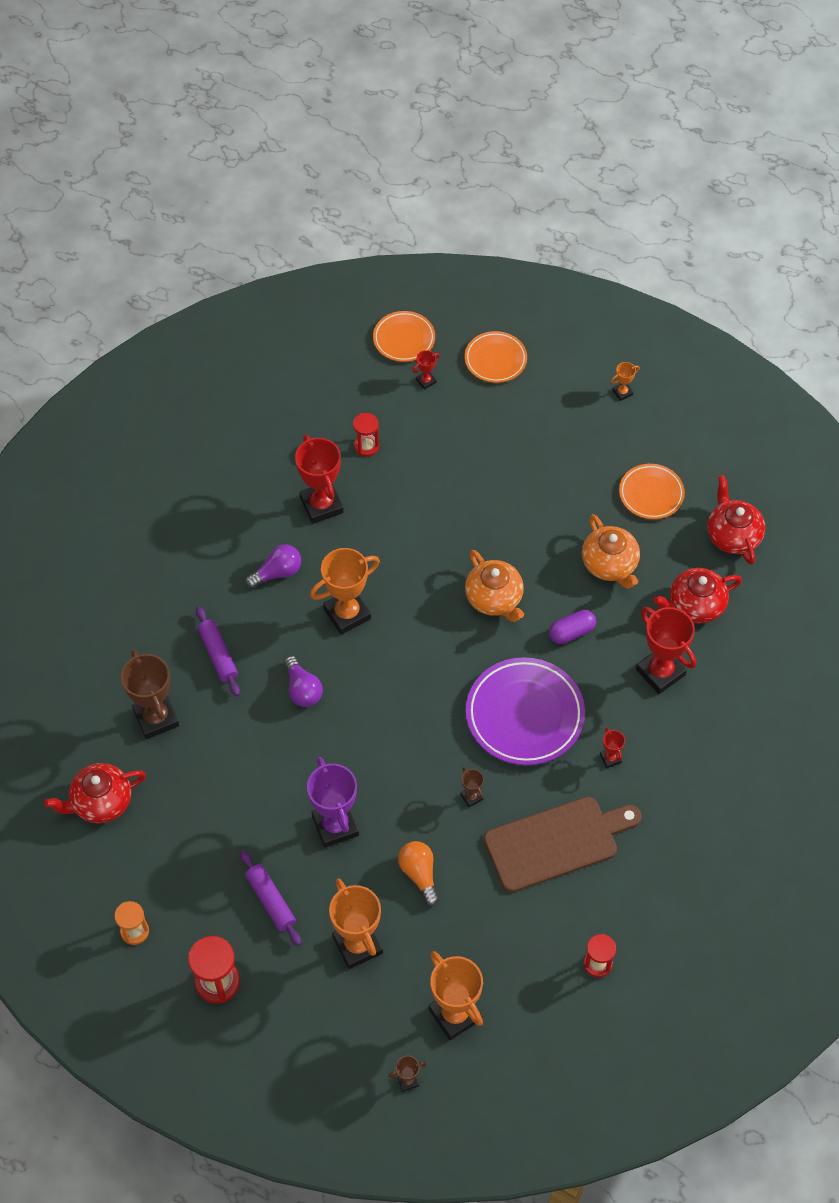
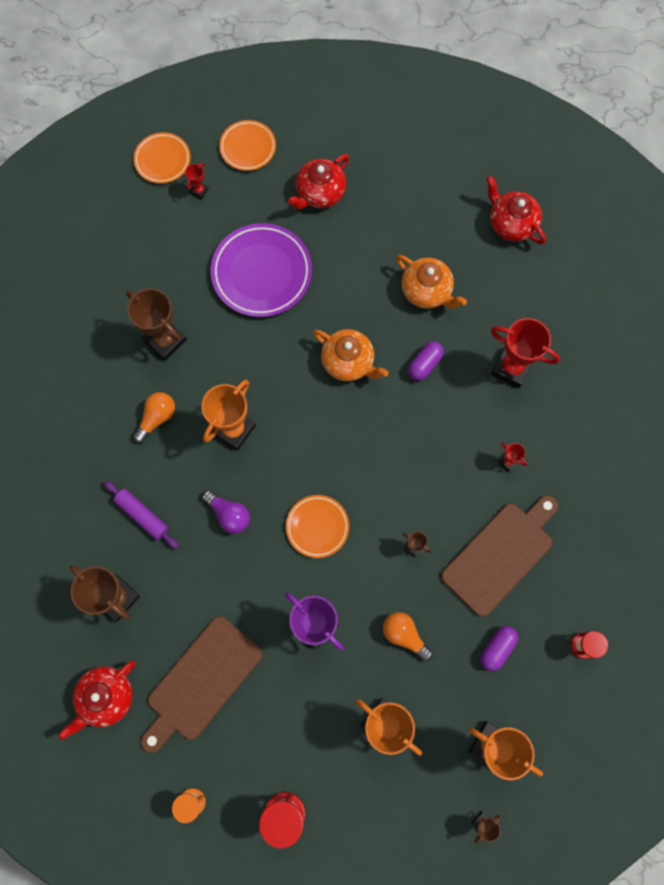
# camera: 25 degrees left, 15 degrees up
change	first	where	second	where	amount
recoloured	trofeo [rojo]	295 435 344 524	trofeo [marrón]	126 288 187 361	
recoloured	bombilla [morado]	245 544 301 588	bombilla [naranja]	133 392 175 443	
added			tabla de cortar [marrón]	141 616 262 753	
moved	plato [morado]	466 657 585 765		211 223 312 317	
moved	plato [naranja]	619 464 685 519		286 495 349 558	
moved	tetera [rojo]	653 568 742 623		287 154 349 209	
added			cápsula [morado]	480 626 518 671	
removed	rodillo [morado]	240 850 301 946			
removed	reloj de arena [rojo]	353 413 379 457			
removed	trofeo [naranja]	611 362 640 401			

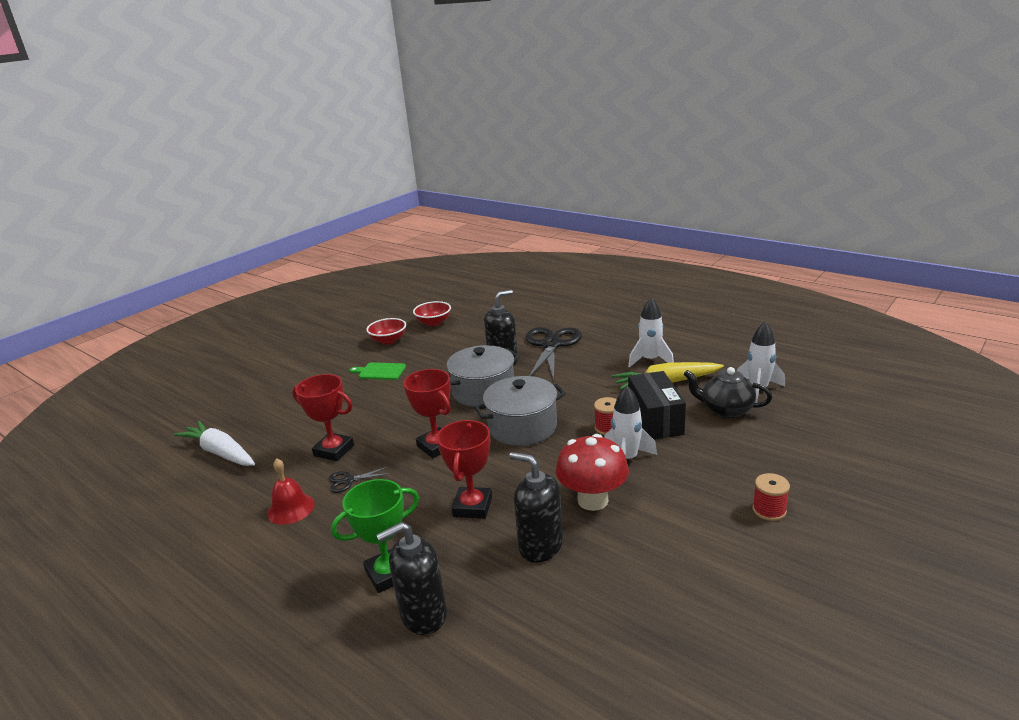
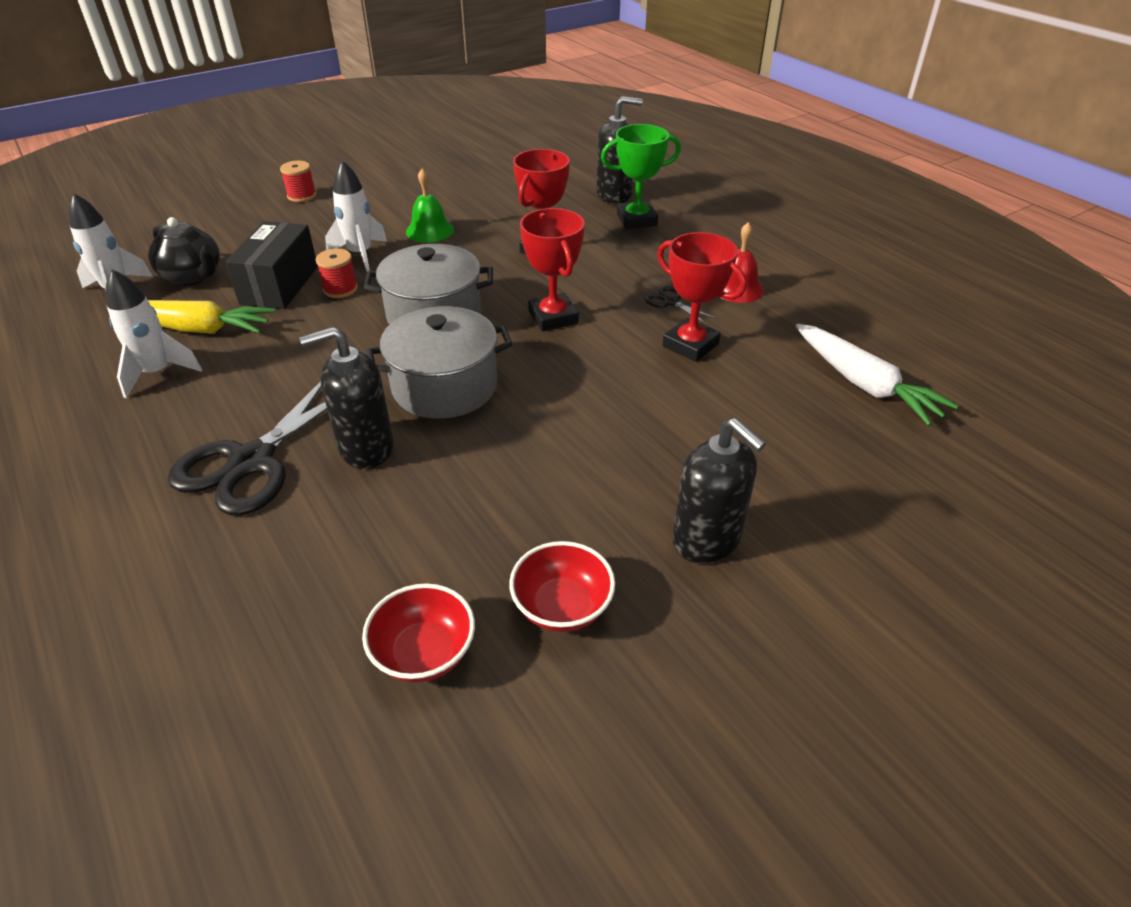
# camera: 165 degrees left, 15 degrees up
change	first	where	second	where	amount
replaced	seta [rojo]	556 434 629 511	campana [verde]	406 169 454 243	
turned	tijeras [negro]	329 466 391 493		645 286 717 325	135 degrees counterclockwise
moved	dispensador de jabón [negro]	509 452 563 563		672 418 766 564	
removed	tabla de cortar [verde]	350 362 406 380			

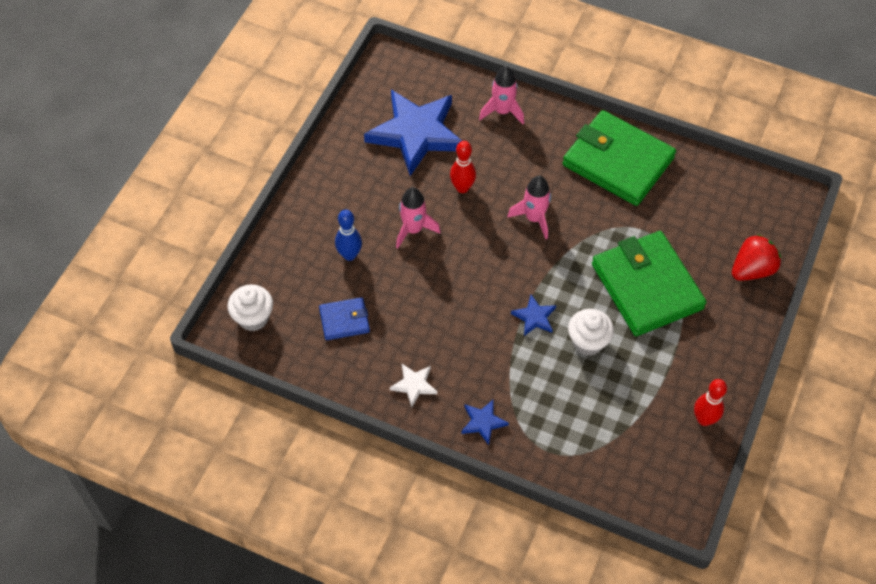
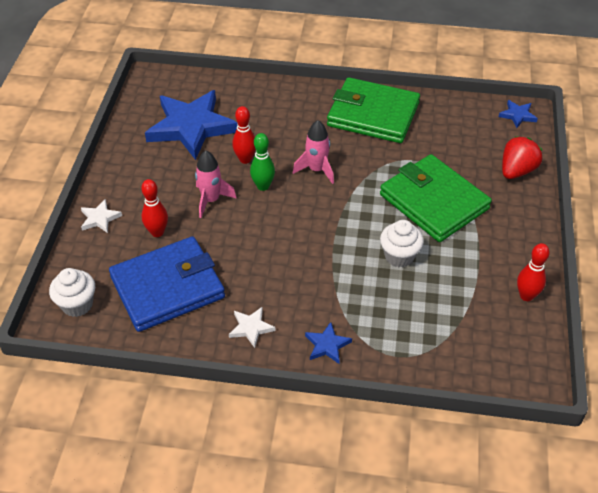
# camera: 15 degrees left, 10 degrees down
change	first	where	second	where	amount
added			estrella [blanco]	81 199 122 233	
resized	cartera [azul]	319 297 370 340		109 236 225 332	x2.11
recoloured	bolo [azul]	335 210 362 261	bolo [rojo]	141 179 168 237	
added			bolo [verde]	250 133 275 191	
moved	estrella [azul]	511 295 556 336		499 100 538 128	
removed	cohete [rosa]	479 66 524 124			

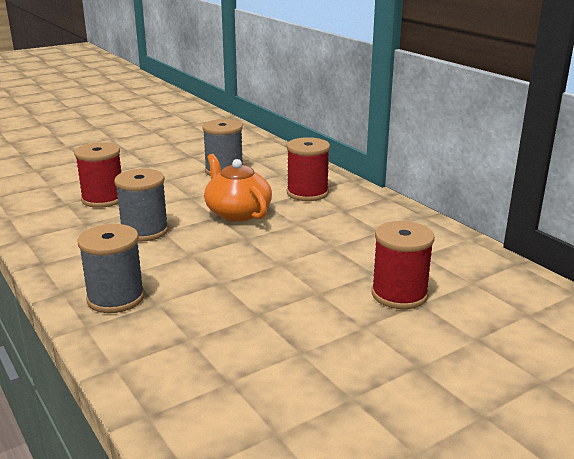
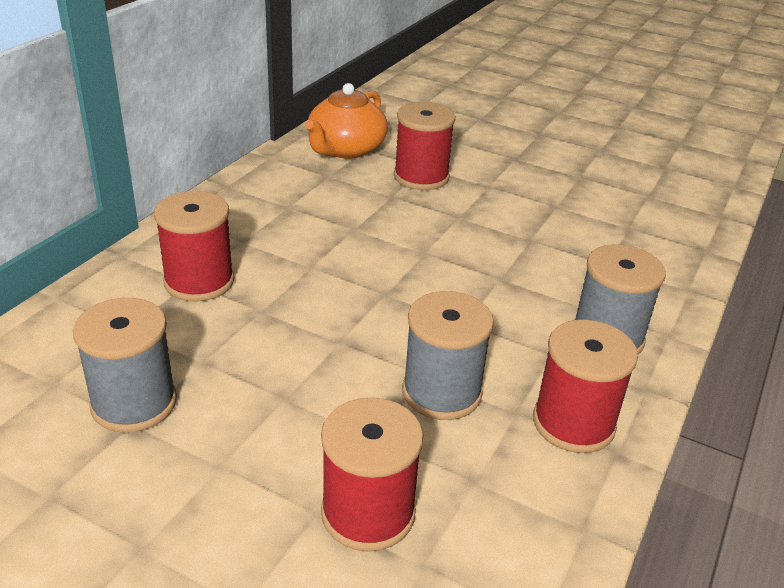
# camera: 120 degrees left, 10 degrees up
change	first	where	second	where	amount
moved	tetera [naranja]	204 154 272 222		305 83 388 159	
added			carrete [rojo]	533 320 638 453	

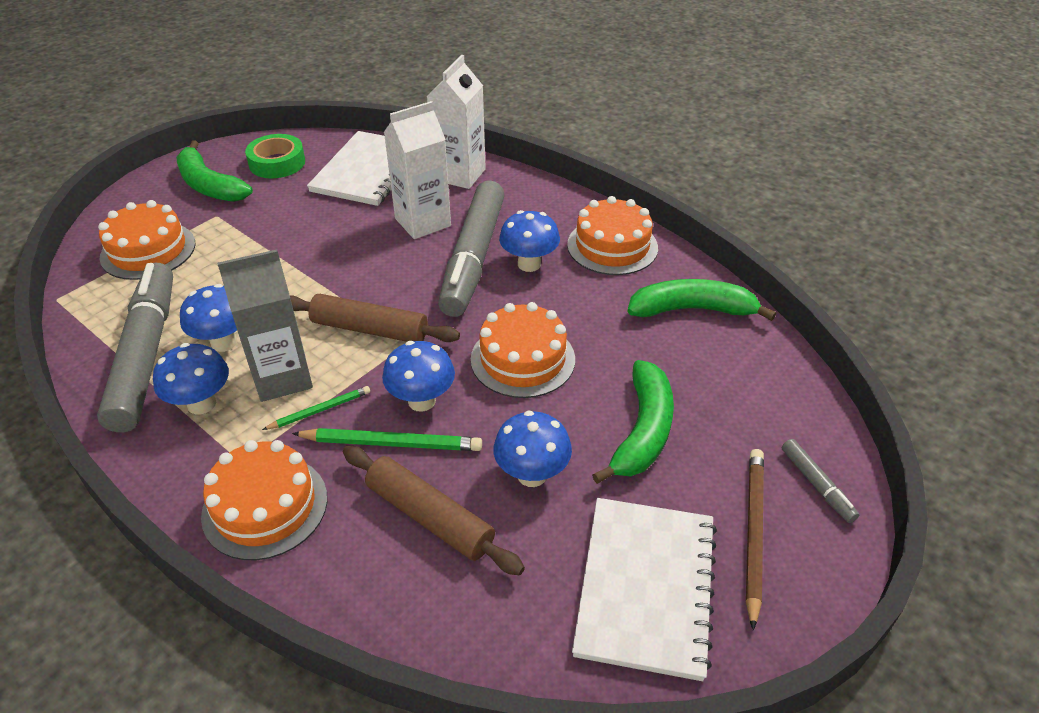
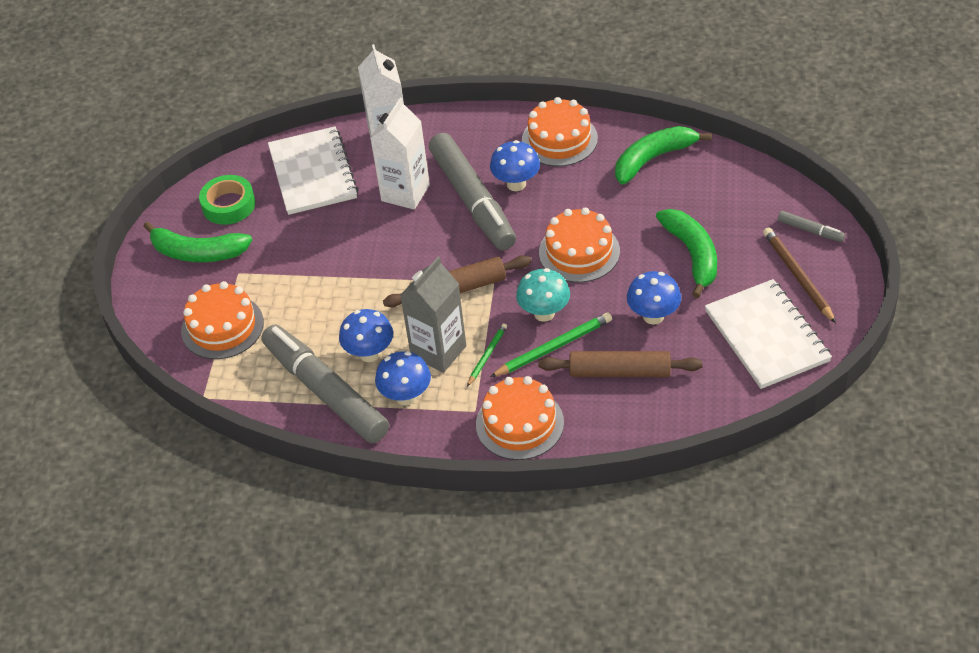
# camera: 30 degrees left, 5 degrees up
change	first	where	second	where	amount
recoloured	seta [azul]	382 341 455 412	seta [turquesa]	516 268 570 322	

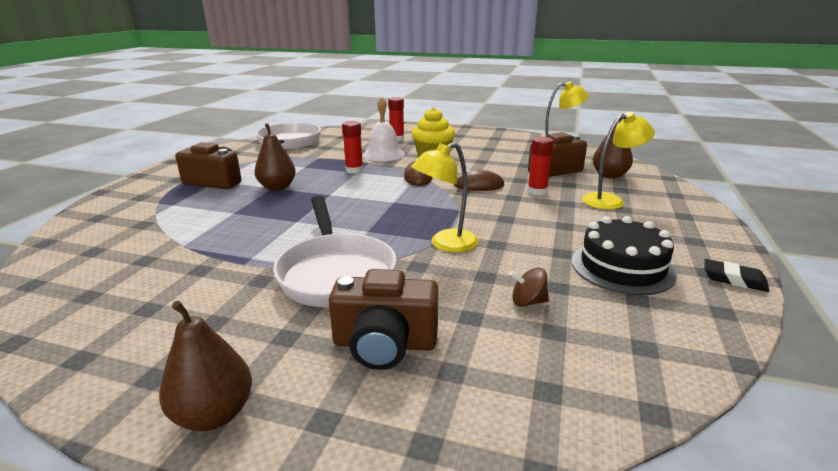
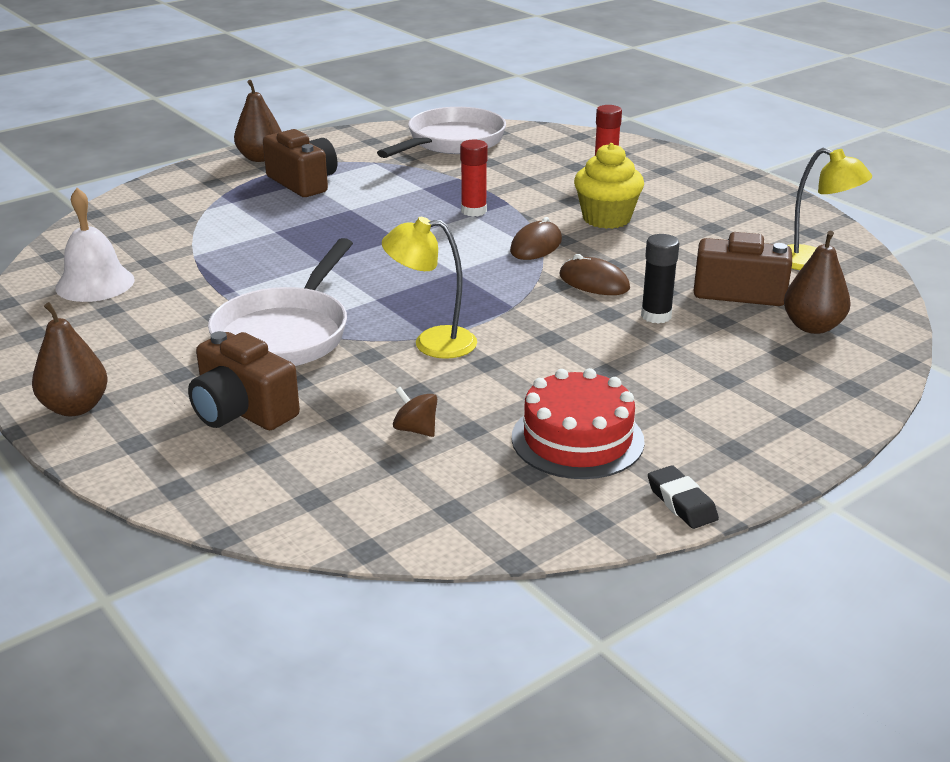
# camera: 35 degrees right, 5 degrees up
change	first	where	second	where	amount
moved	campana [blanco]	363 97 405 161		55 188 135 302	
moved	pera [marrón]	255 123 296 191		234 80 282 162	
recoloured	tarta [negro]	572 216 677 295	tarta [rojo]	512 368 645 479	
recoloured	barra de pegamento [rojo]	527 137 554 196	barra de pegamento [negro]	641 234 680 324	
removed	lámpara [amarillo]	582 112 655 210			

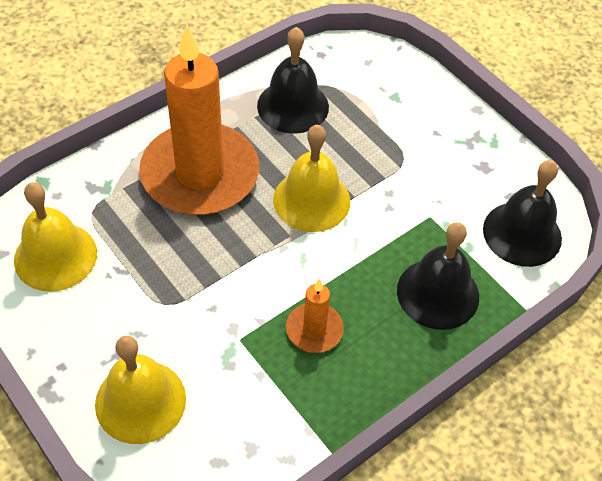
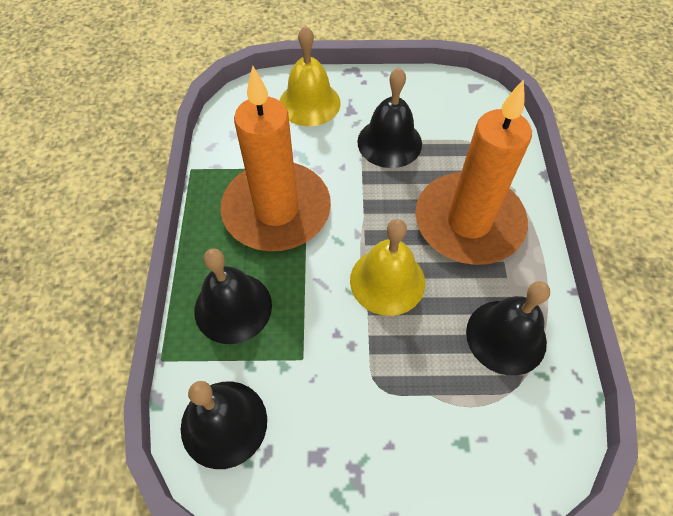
# camera: 130 degrees right, 5 degrees up
change	first	where	second	where	amount
resized	vela [naranja]	286 279 344 353		220 66 331 251	x2.29
added			campana [negro]	357 68 422 168	
removed	campana [amarillo]	14 182 97 292			

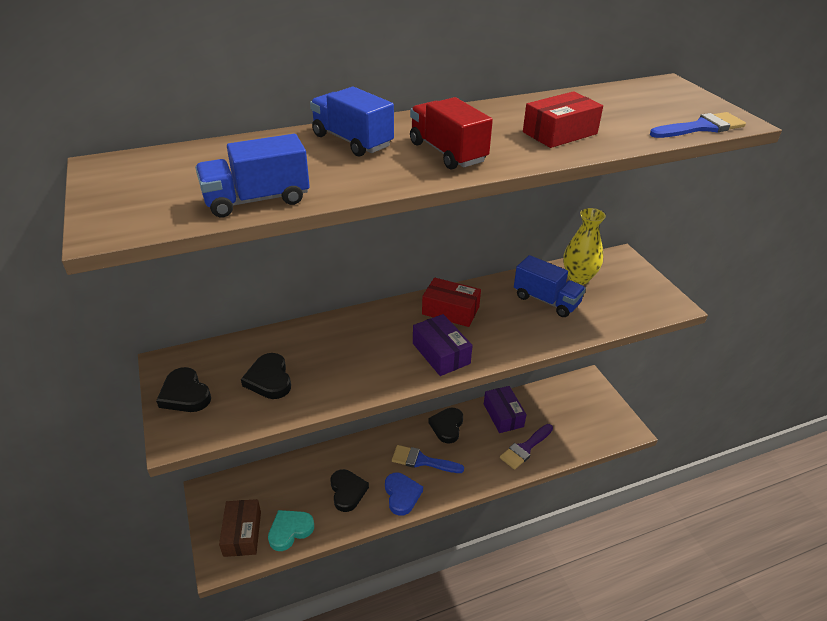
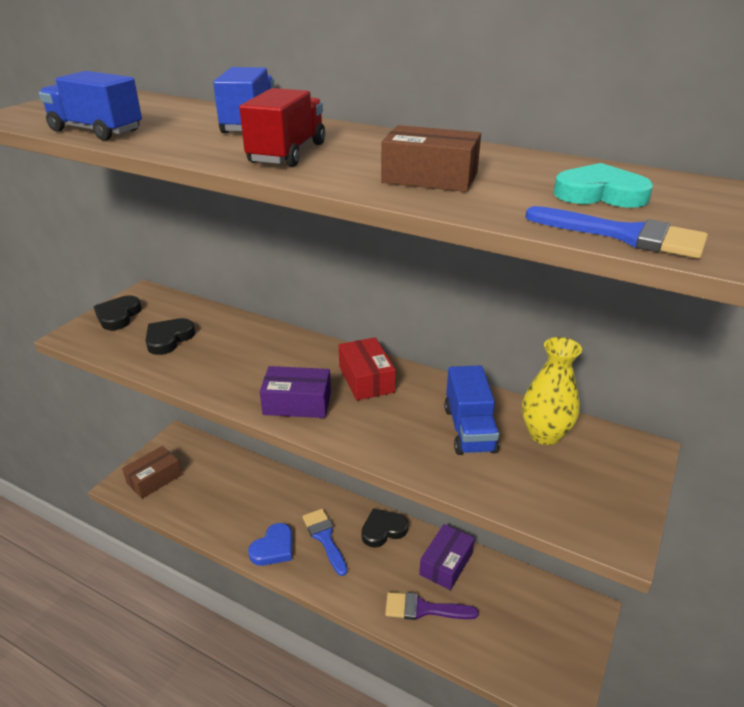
# camera: 50 degrees right, 5 degrees down
change	first	where	second	where	amount
turned	caja [morado]	413 314 473 376		260 366 331 418	75 degrees clockwise
recoloured	caja [rojo]	523 91 603 148	caja [marrón]	381 125 481 192	
moved	corazón [turquesa]	268 510 314 551		553 163 653 208	
removed	corazón [negro]	330 469 369 512			

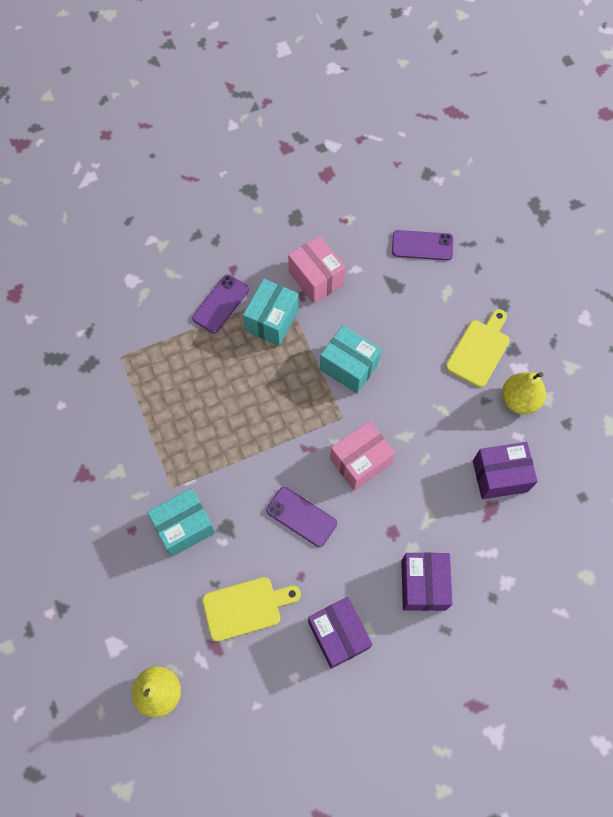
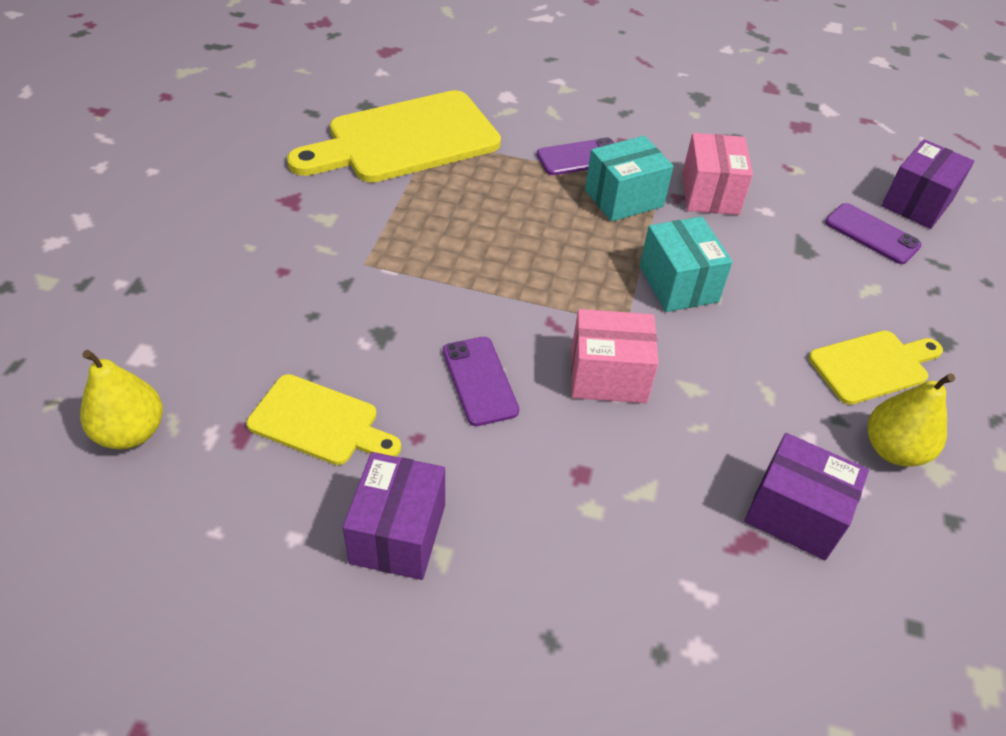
# camera: 35 degrees right, 20 degrees down
change	first	where	second	where	amount
added			tabla de cortar [amarillo]	287 90 501 183	
moved	caja [morado]	401 552 452 611		881 139 974 229	
removed	caja [turquesa]	147 488 216 557			

